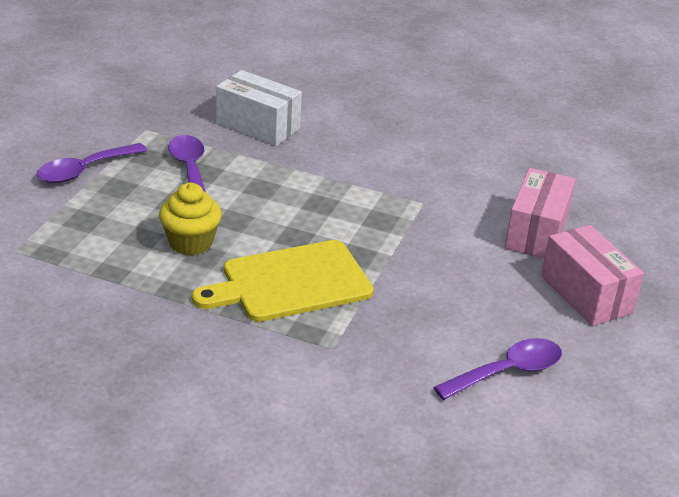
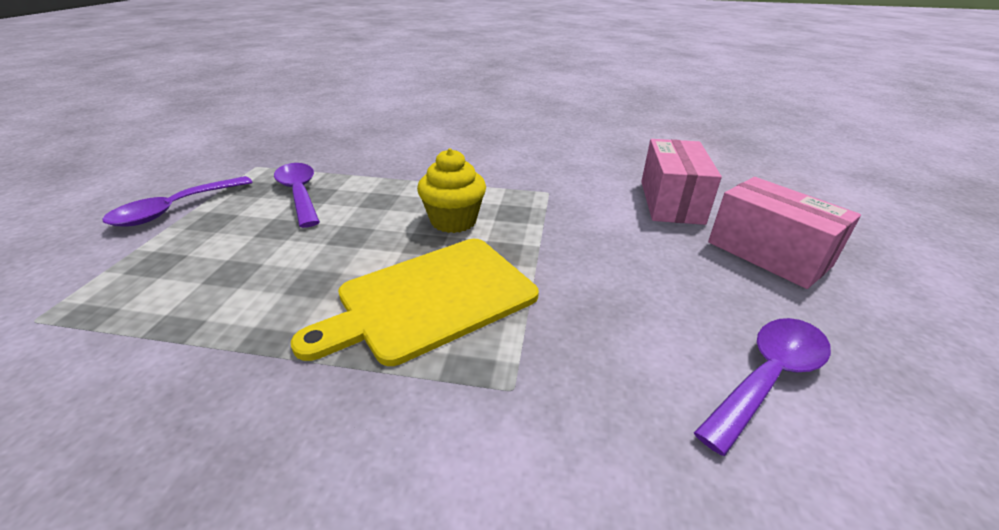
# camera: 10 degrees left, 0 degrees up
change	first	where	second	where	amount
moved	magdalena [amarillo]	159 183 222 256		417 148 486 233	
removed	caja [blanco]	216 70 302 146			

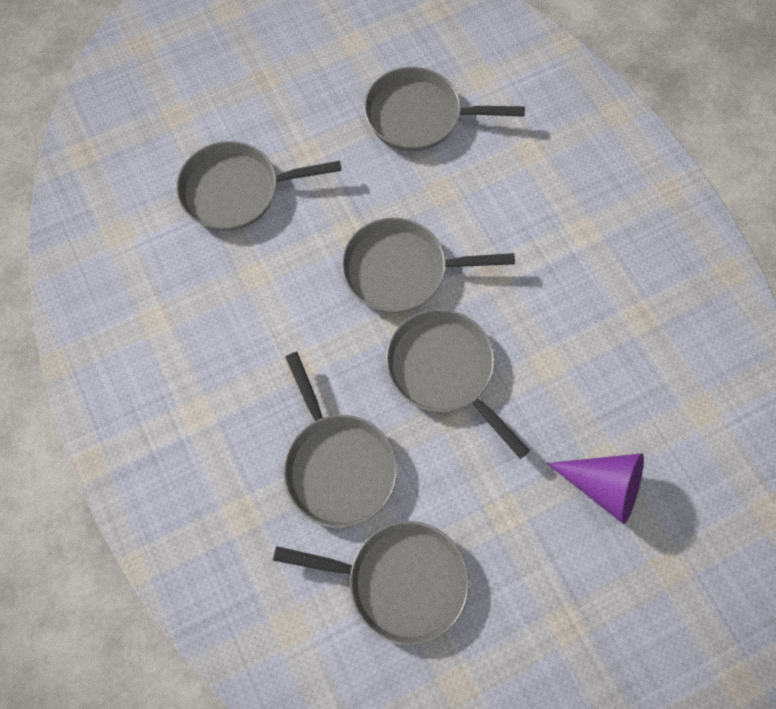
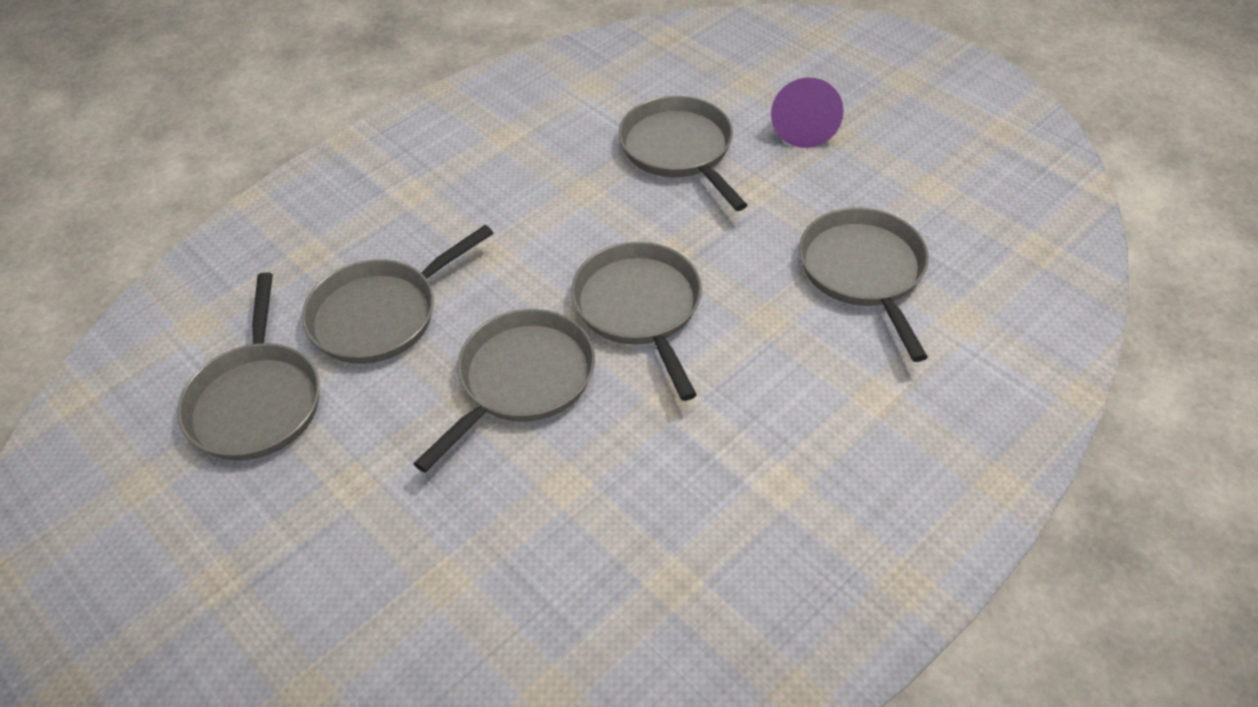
# camera: 75 degrees right, 20 degrees down
change	first	where	second	where	amount
moved	cono [morado]	547 453 644 524		771 78 844 148	

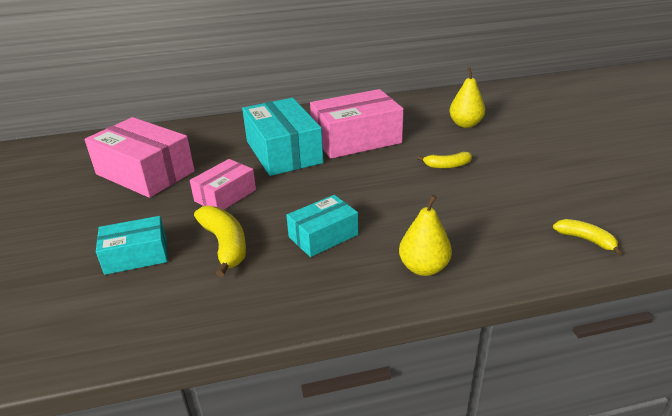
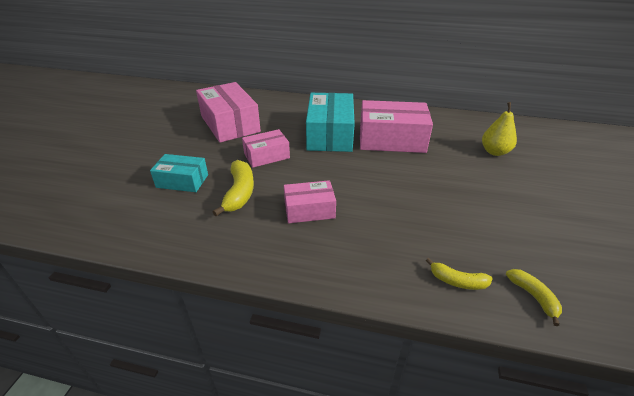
# camera: 25 degrees right, 5 degrees up
change	first	where	second	where	amount
recoloured	caja [turquesa]	286 195 358 257	caja [rosa]	284 180 336 223	
moved	plátano [amarillo]	417 152 472 168		426 258 493 290	
removed	pera [amarillo]	399 195 452 276			

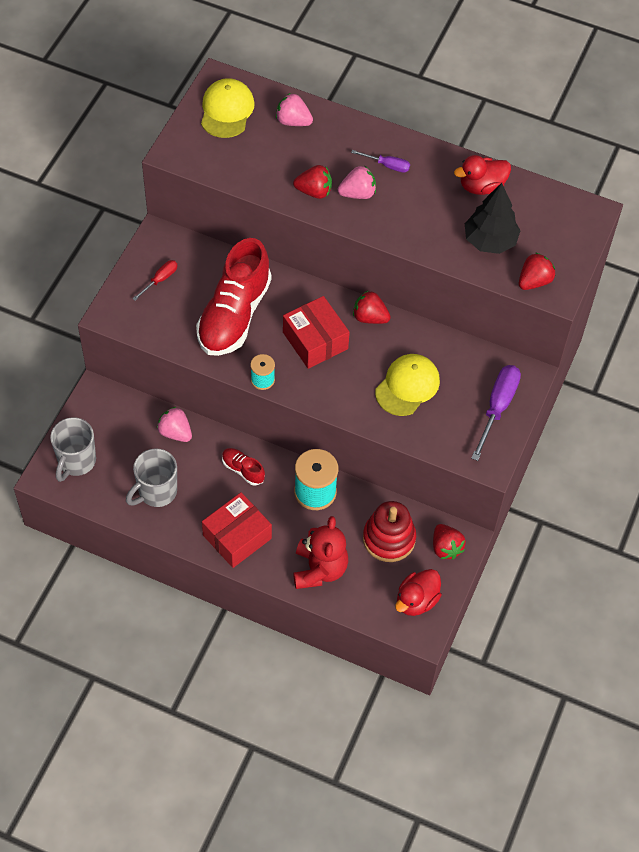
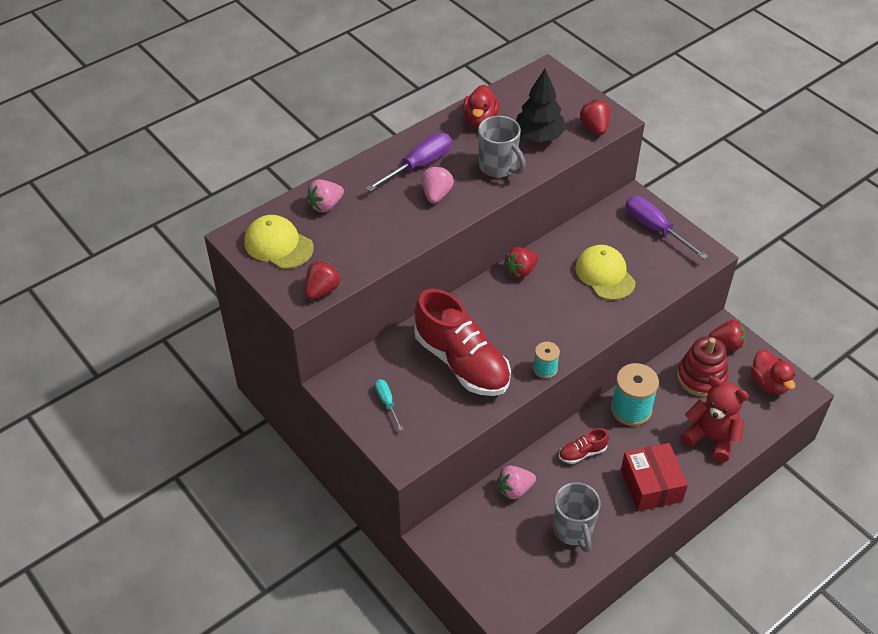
# camera: 60 degrees left, 10 degrees down
change	first	where	second	where	amount
moved	fresa [rojo]	293 165 332 199		305 260 341 300	
resized	destornillador [morado]	351 150 410 172		366 133 452 192	x1.83
recoloured	destornillador [rojo]	132 260 177 301	destornillador [turquesa]	375 379 403 430	
moved	taza [gris]	50 417 96 482		478 116 526 177	
removed	caja [rojo]	283 296 350 369			

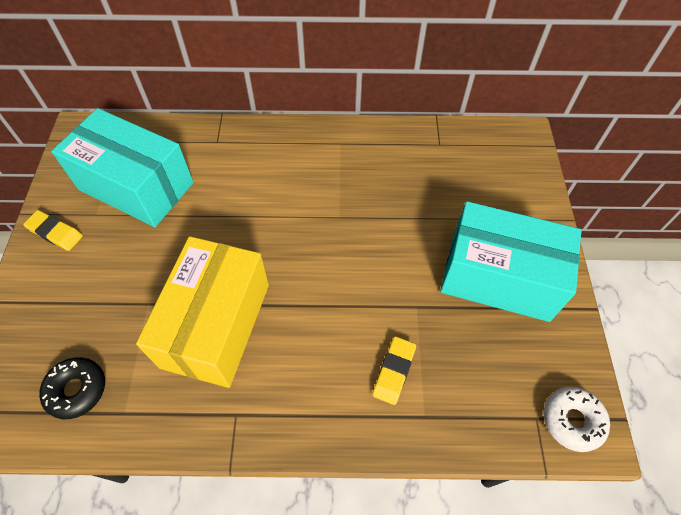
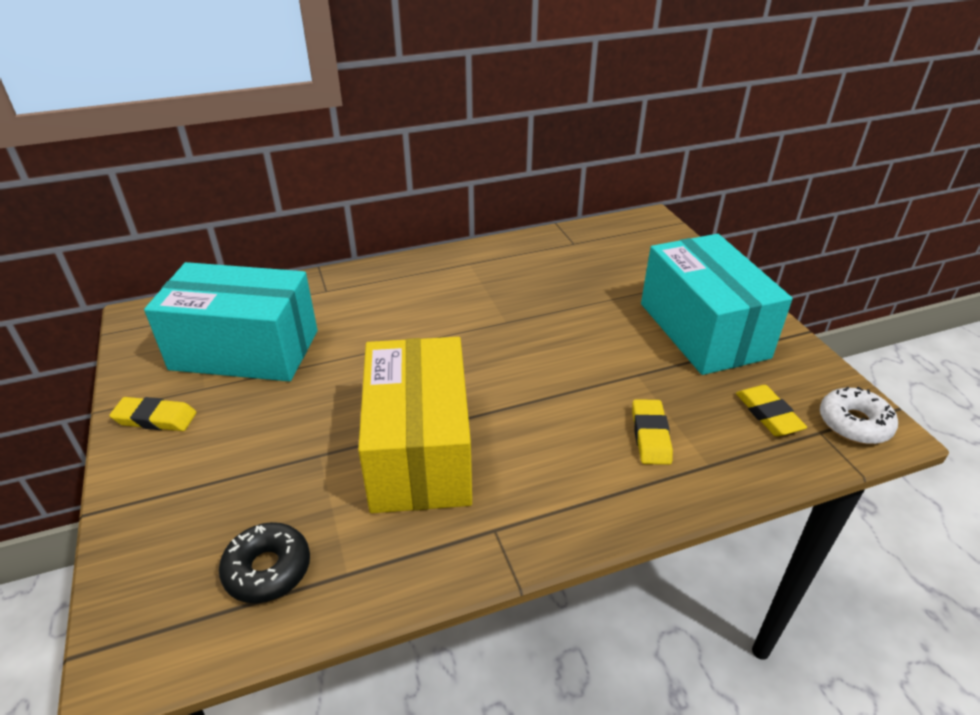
# camera: 20 degrees left, 20 degrees down
change	first	where	second	where	amount
turned	caja [turquesa]	440 201 582 322		641 234 792 375	75 degrees clockwise
added			goma de borrar [amarillo]	736 385 807 436	

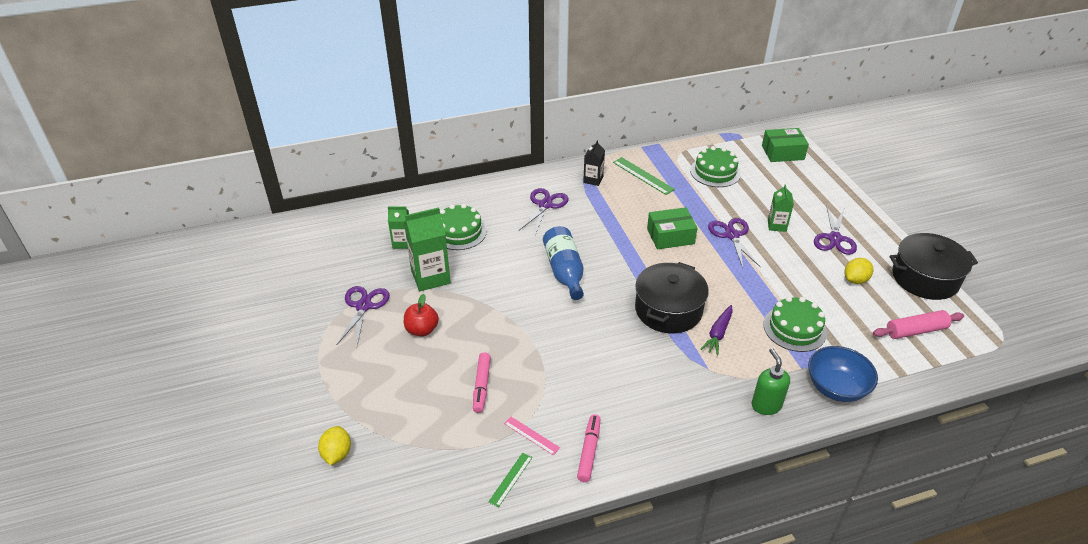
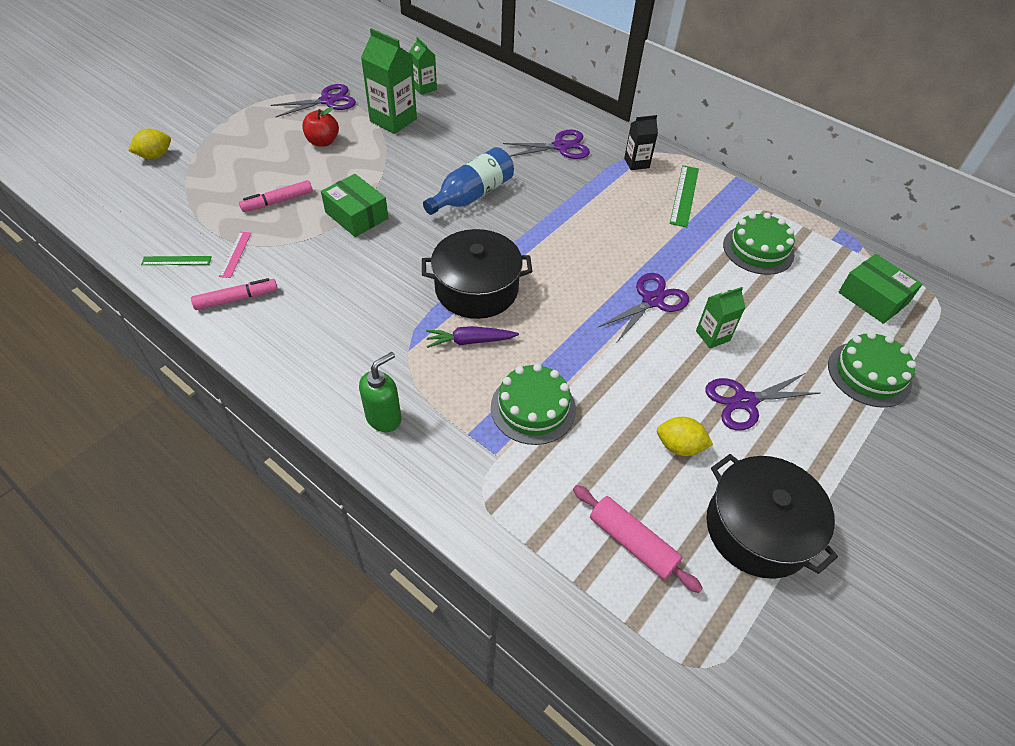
# camera: 55 degrees right, 10 degrees up
change	first	where	second	where	amount
moved	caja [verde]	647 207 697 249		321 174 388 237	
moved	tarta [verde]	440 204 487 250		828 332 916 408	
removed	cuenco [azul]	808 346 878 402			

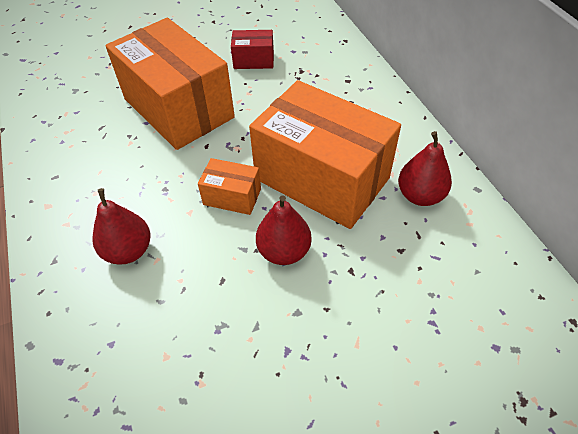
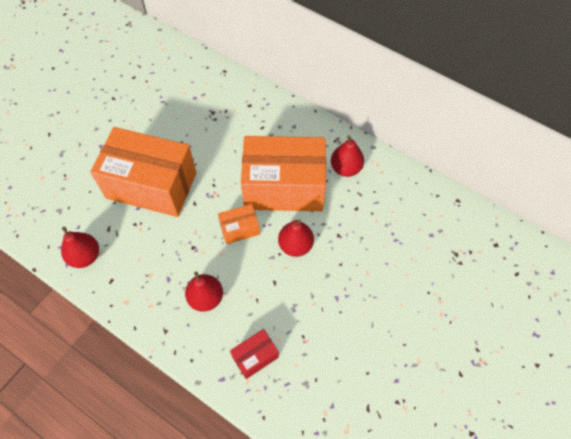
# camera: 35 degrees left, 10 degrees up
change	first	where	second	where	amount
added			pera [rojo]	61 227 99 268	
moved	caja [rojo]	231 30 274 69		230 329 279 379	

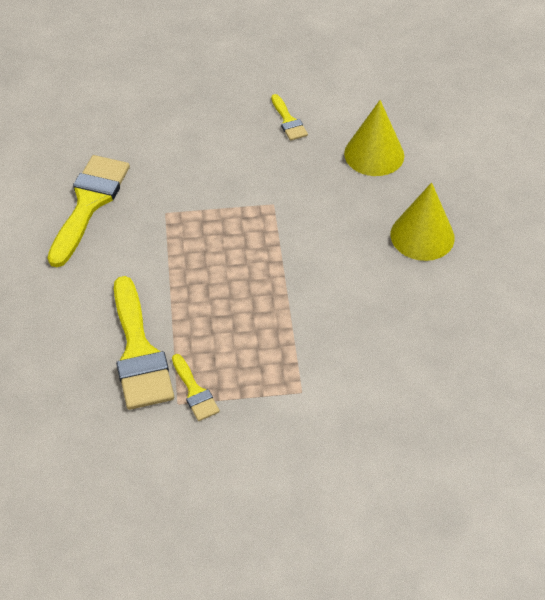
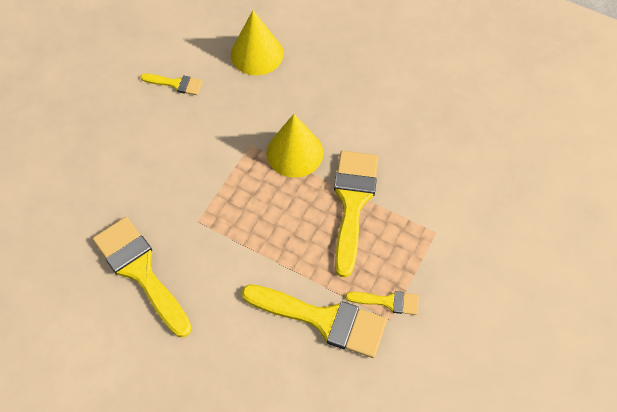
# camera: 55 degrees left, 10 degrees up
change	first	where	second	where	amount
moved	cono [amarillo]	390 182 455 261		267 114 323 178	
added			pincel [amarillo]	334 151 378 278	

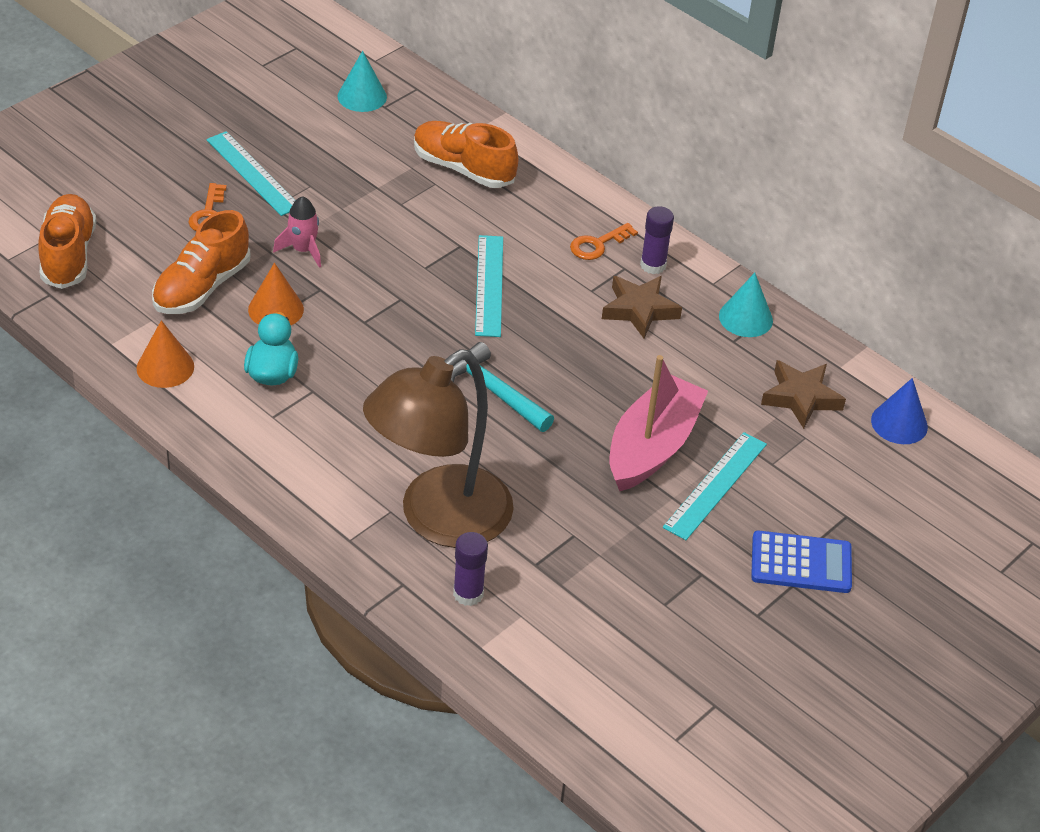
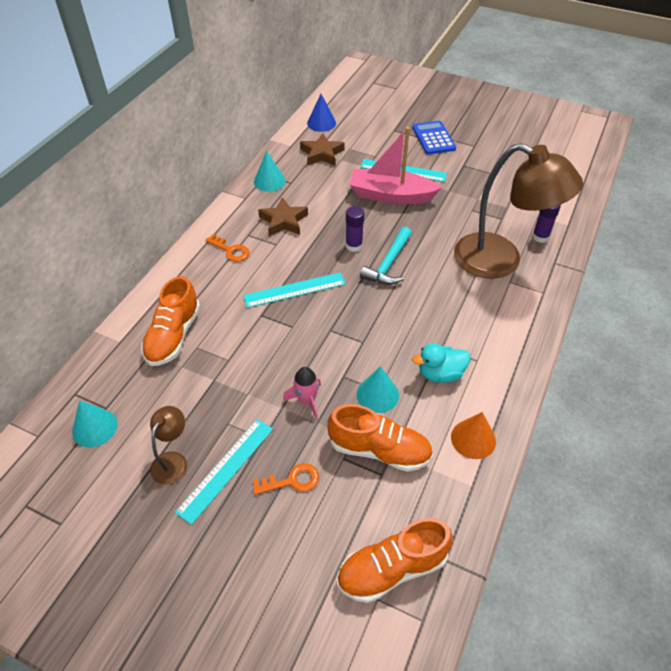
# camera: 105 degrees left, 5 degrees up
change	first	where	second	where	amount
added			lámpara [marrón]	150 406 187 485	
moved	barra de pegamento [morado]	640 206 674 274		346 206 364 252	
recoloured	cono [naranja]	248 263 304 325	cono [turquesa]	357 366 399 413	

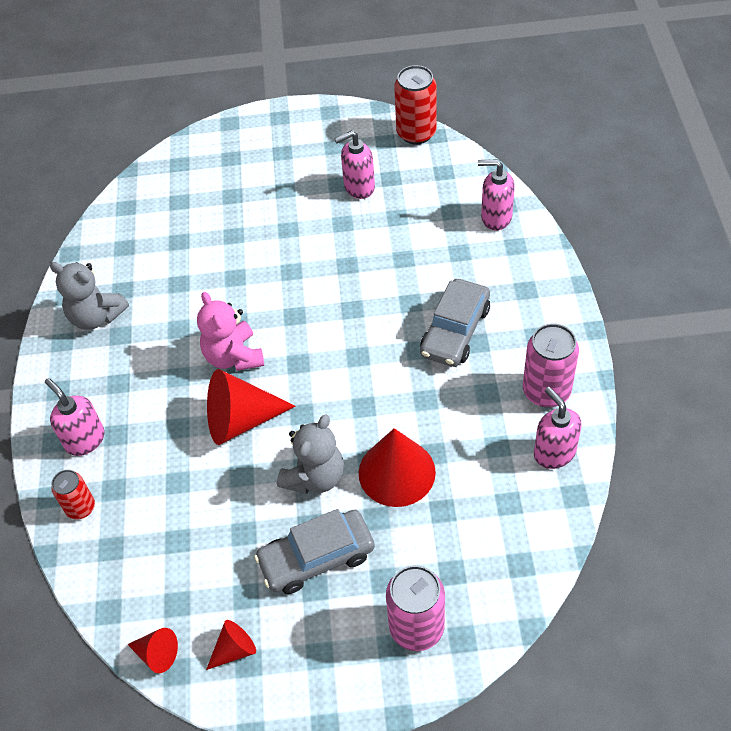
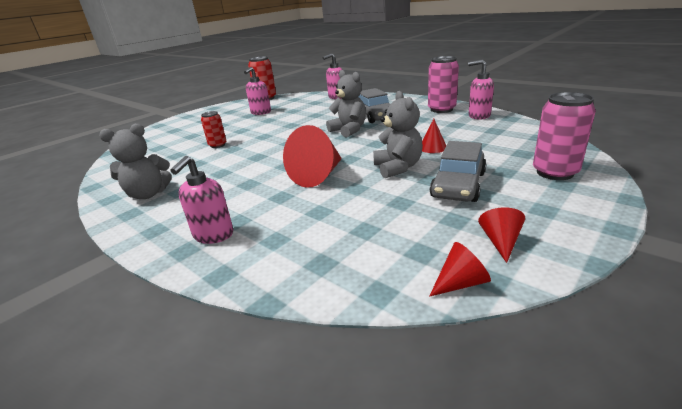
# camera: 45 degrees left, 25 degrees down
change	first	where	second	where	amount
turned	dispensador de jabón [rosa]	45 378 105 456		170 156 233 244	75 degrees counterclockwise
moved	lata [rojo]	51 470 95 520		201 111 226 148	
added			osito [gris]	326 70 366 137	
resized	cono [rojo]	359 428 436 507		422 119 446 153	x0.52
removed	osito [rosa]	197 292 264 371			

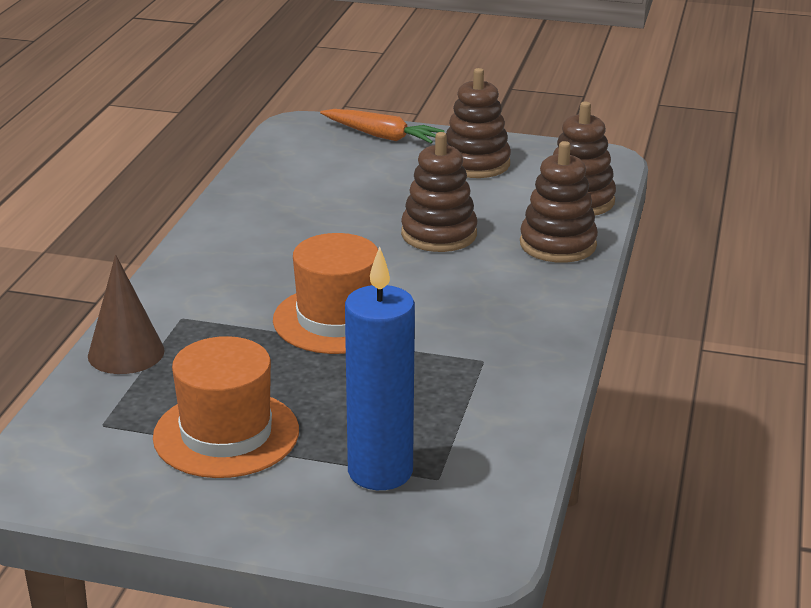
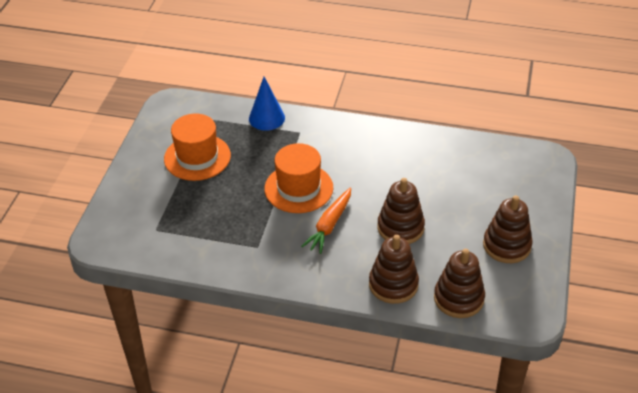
# camera: 90 degrees right, 15 degrees up
change	first	where	second	where	amount
recoloured	cono [marrón]	88 255 165 374	cono [azul]	249 77 285 131	
moved	zanahoria [naranja]	320 109 445 144		301 188 351 254	
removed	vela [azul]	345 247 415 490			

